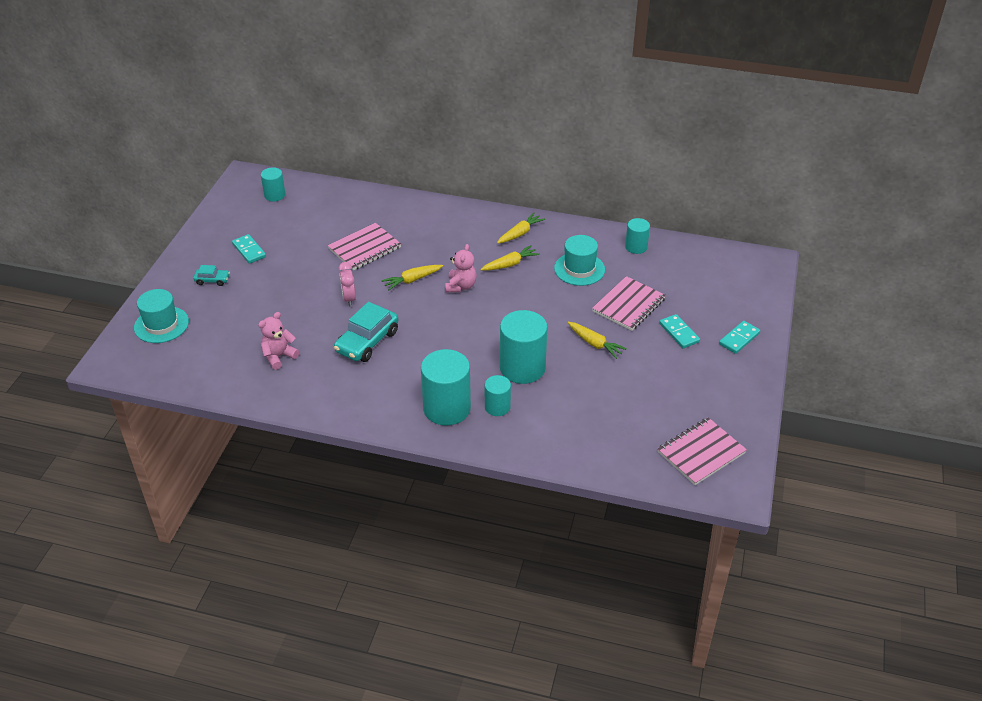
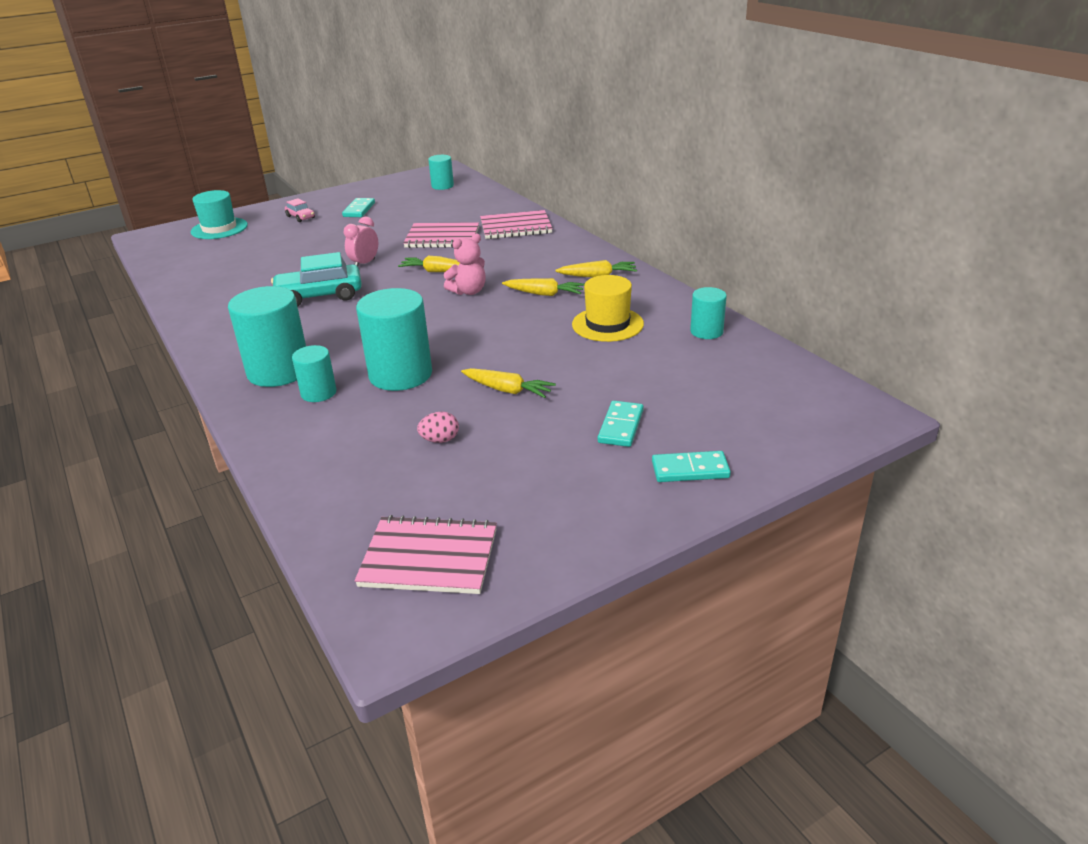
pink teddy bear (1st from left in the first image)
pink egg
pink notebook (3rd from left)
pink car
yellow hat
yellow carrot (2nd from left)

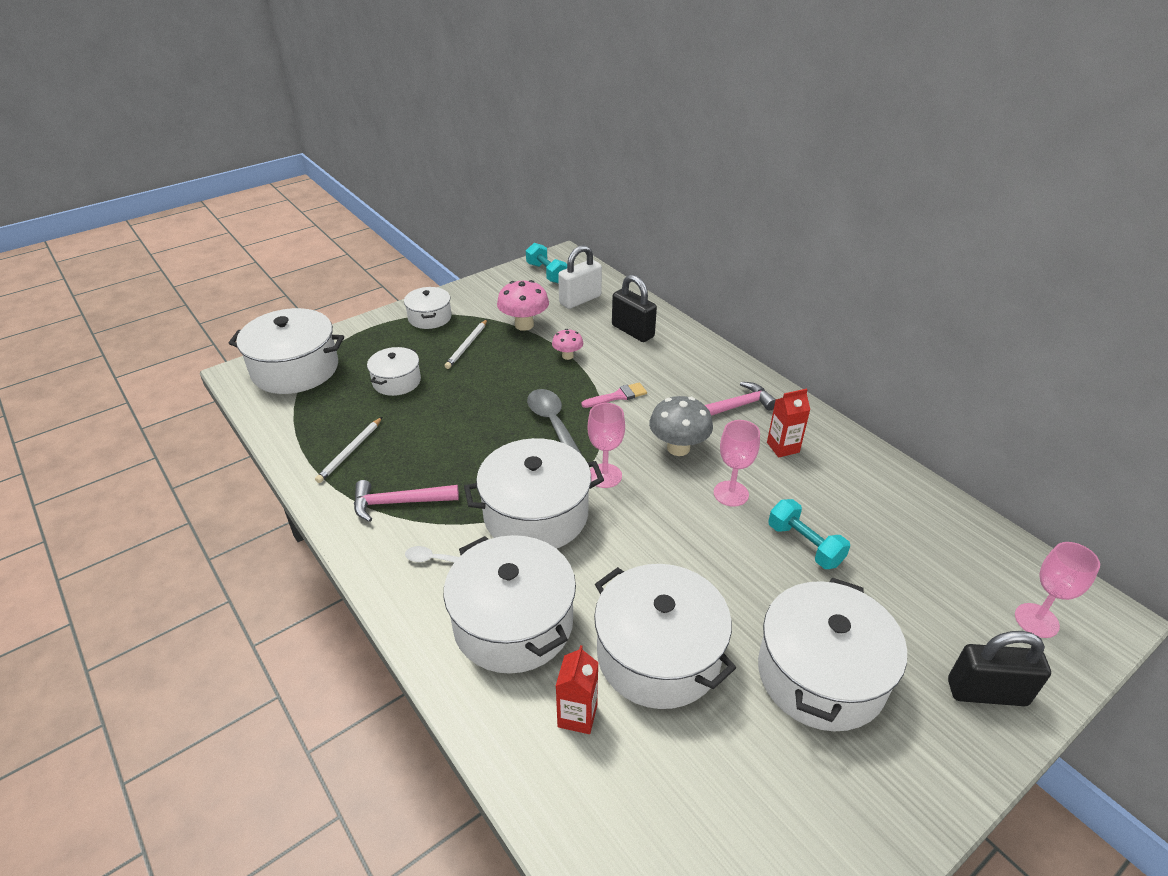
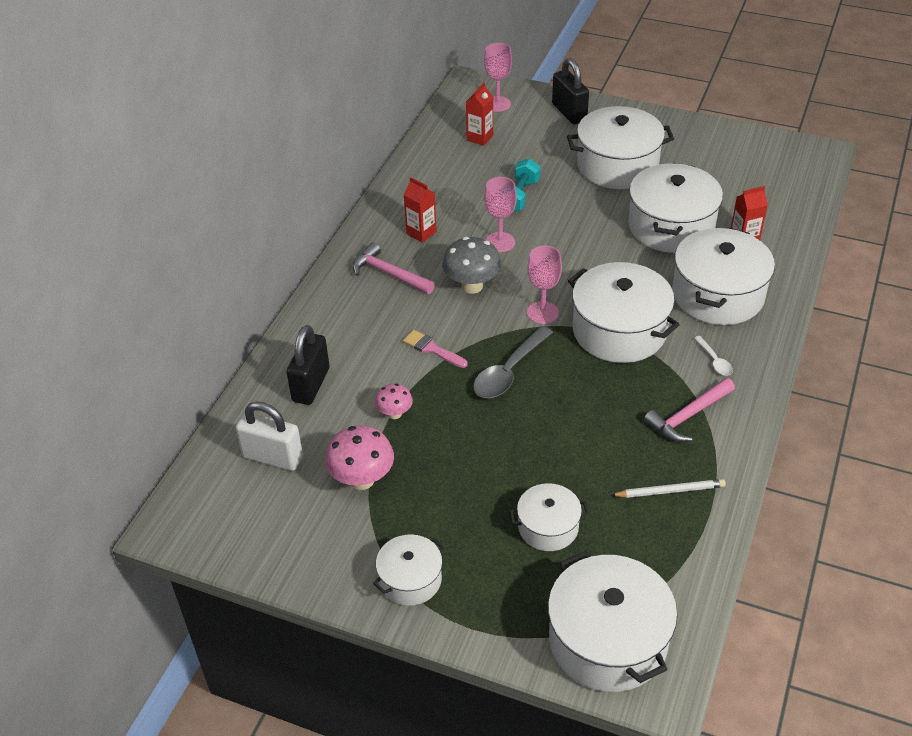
white pencil (2nd from left in the first image)
turquoise dumbbell (1st from left in the first image)
red carton (2nd from left)
pink hammer (2nd from left)

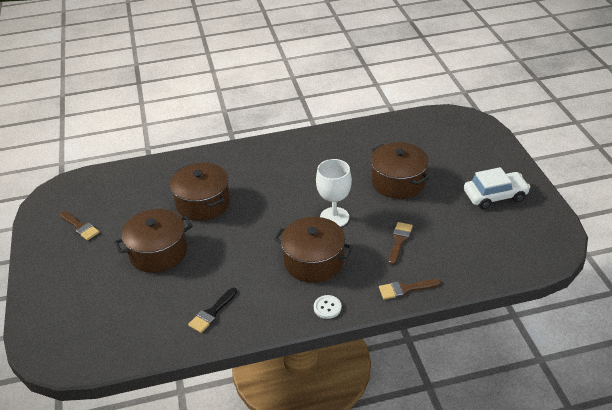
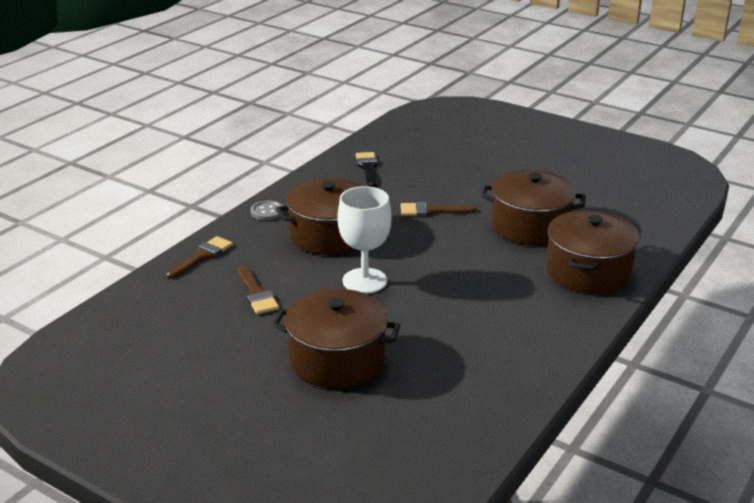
white car
brown brush (3rd from left)
brown pot (4th from left)
grey button

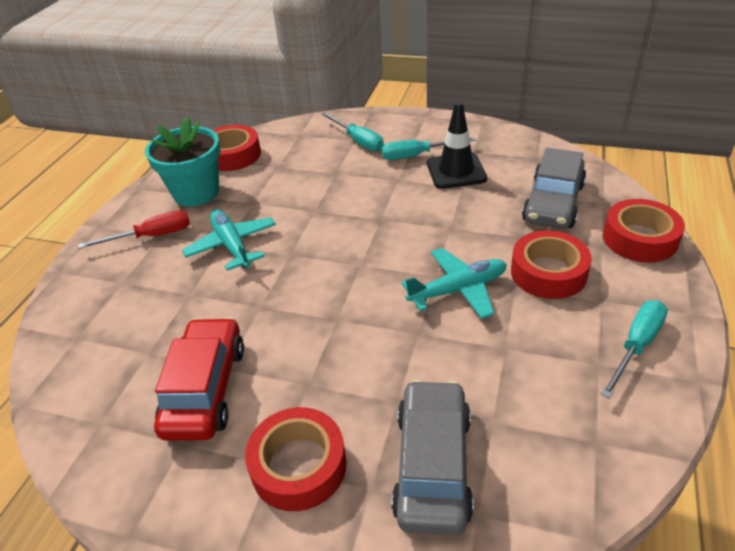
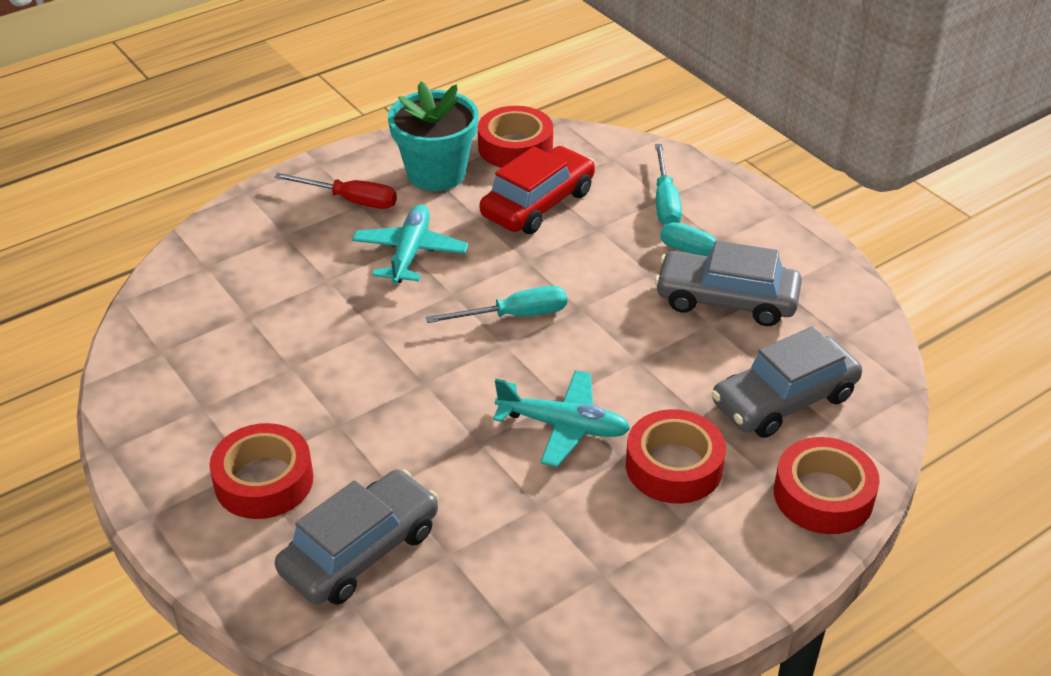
red car
turquoise screwdriver (1st from left)
grey car (2nd from left)

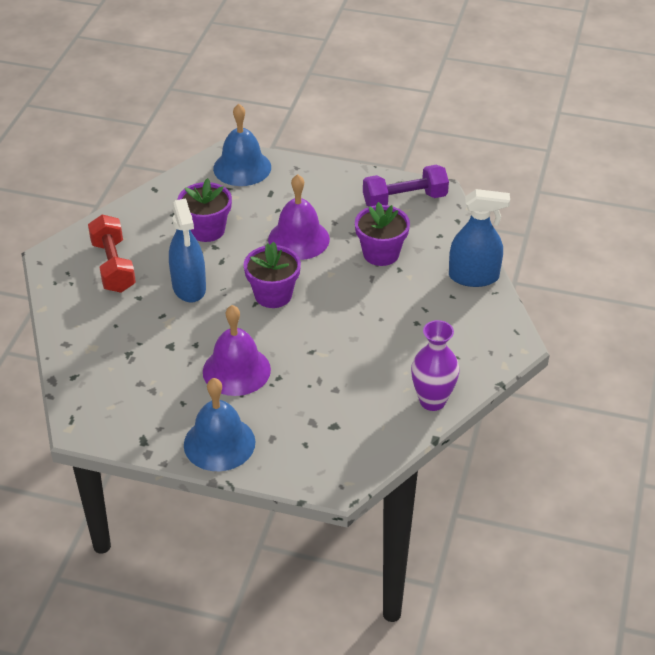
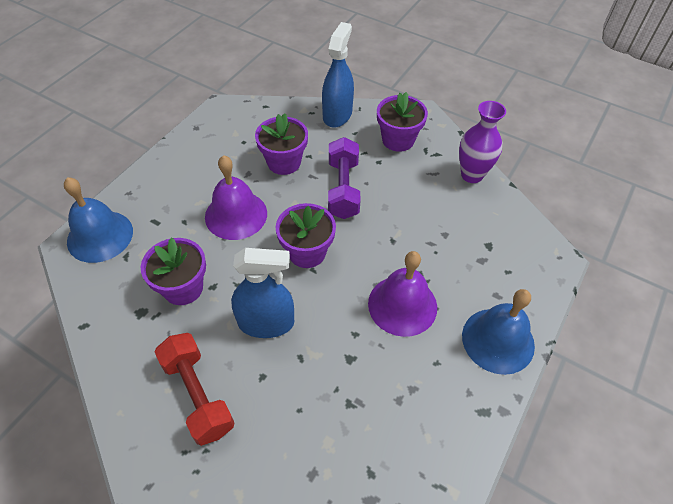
purple flower pot (4th from left)
purple dumbbell
red dumbbell

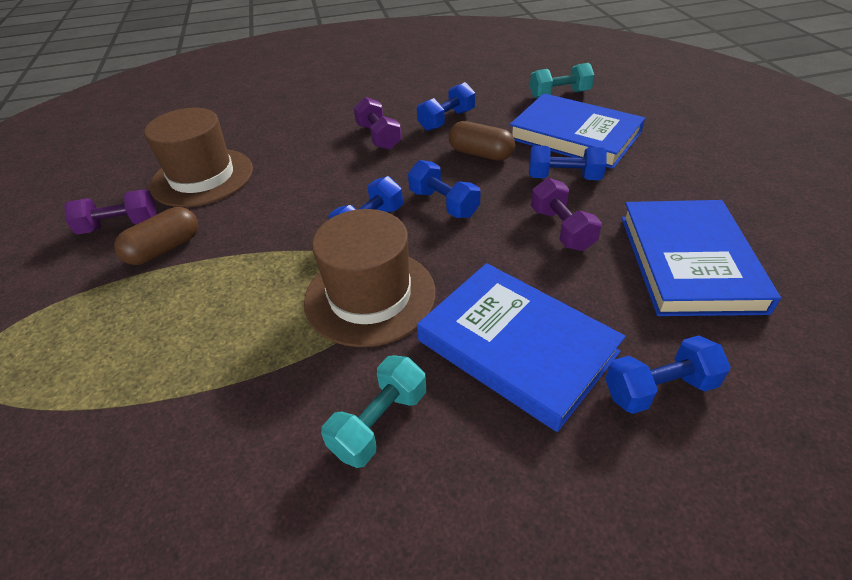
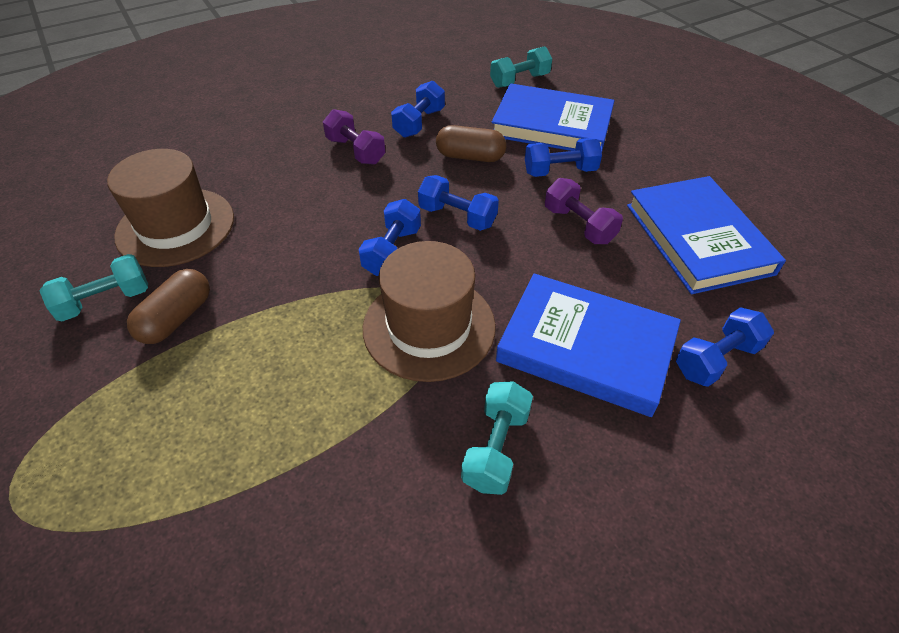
turquoise dumbbell (1st from left)

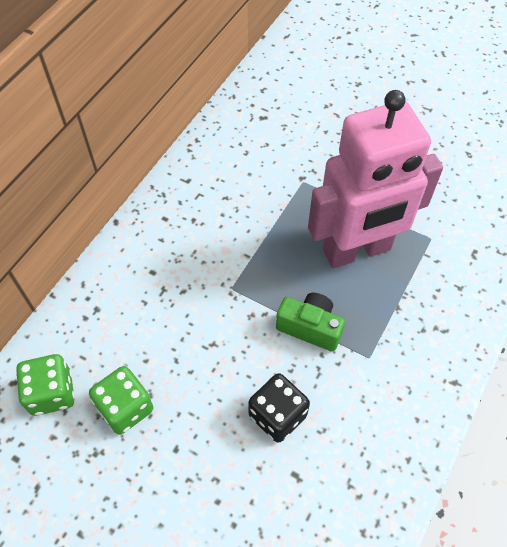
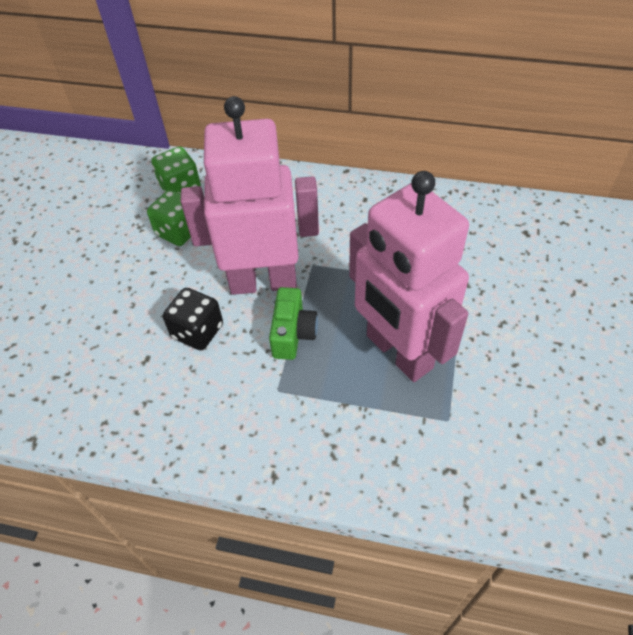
pink robot (1st from left)

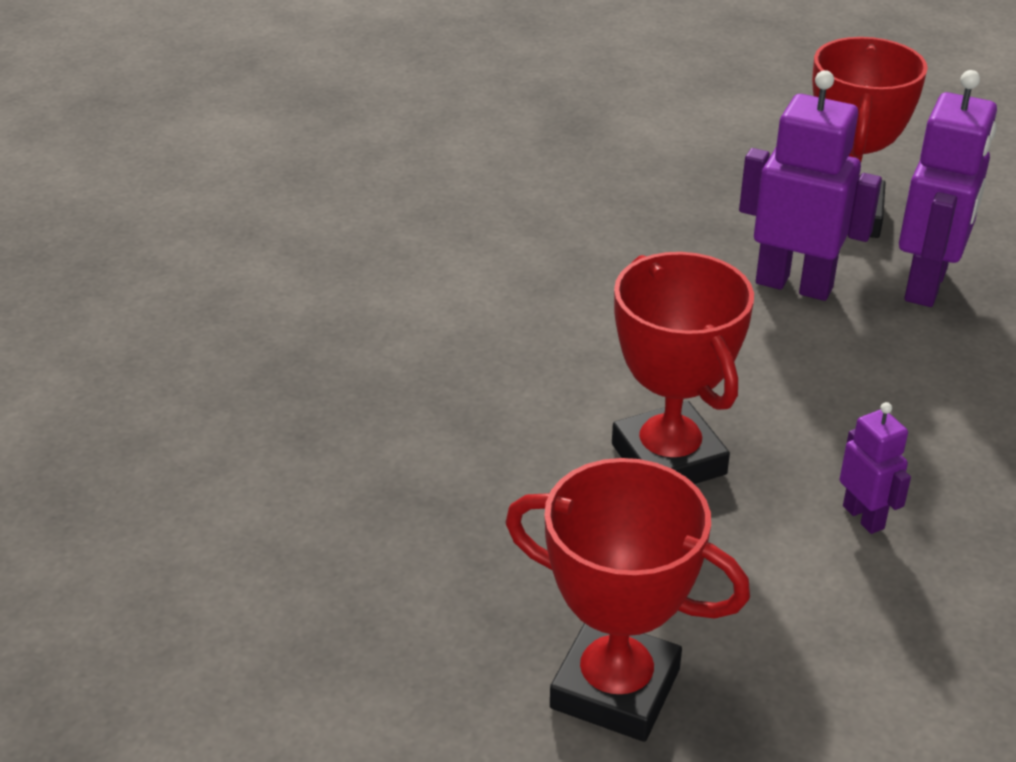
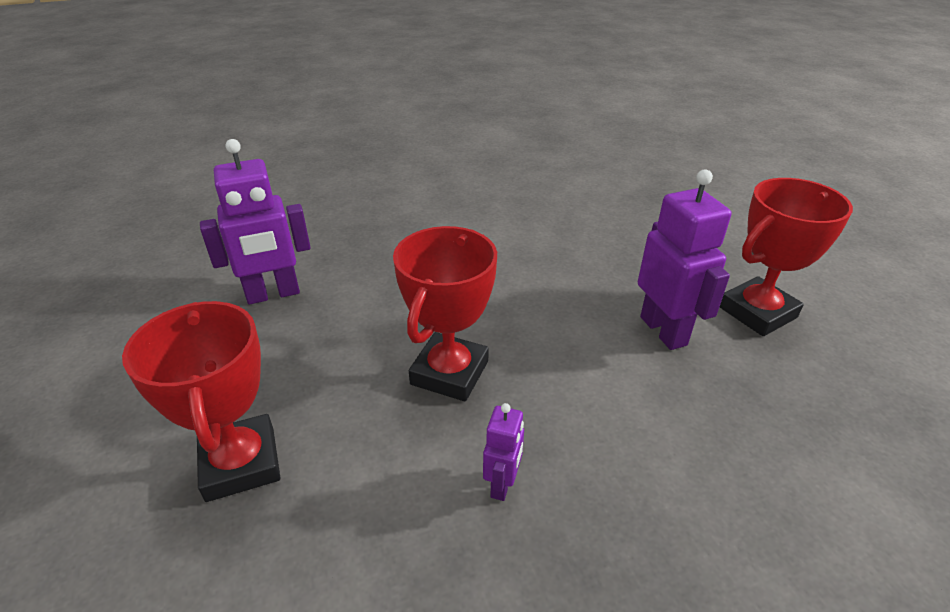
purple robot (1st from left)

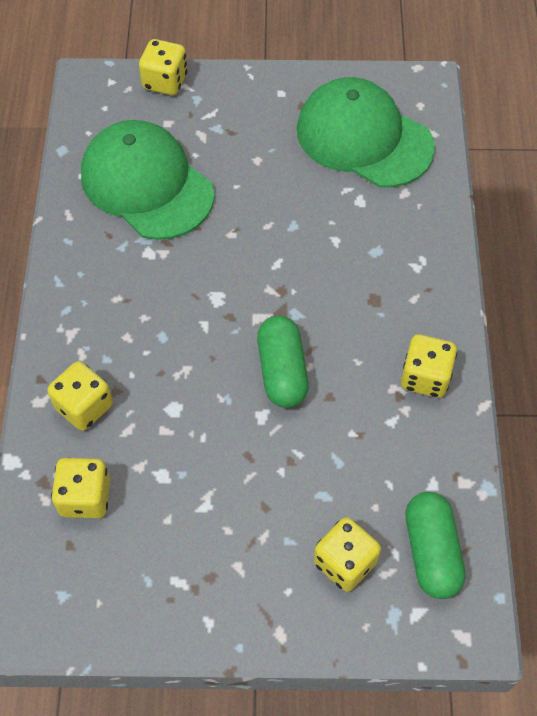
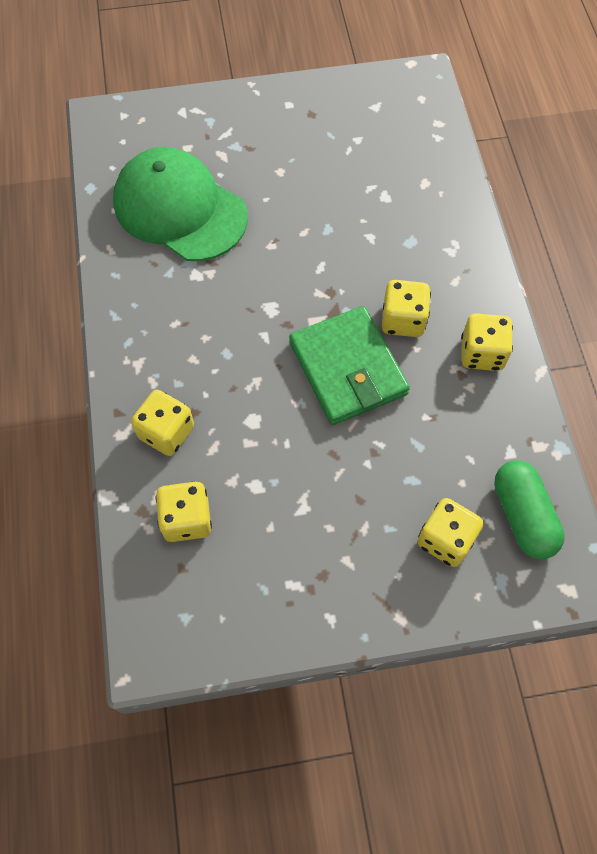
green cap (2nd from left in the first image)
yellow dice (3rd from left)
green wallet

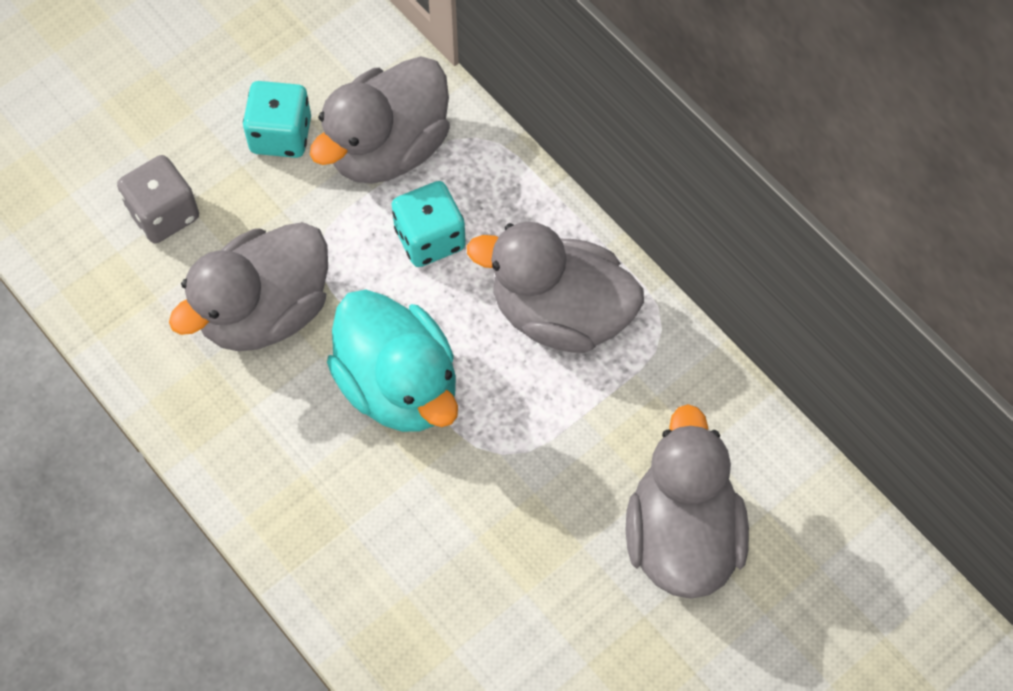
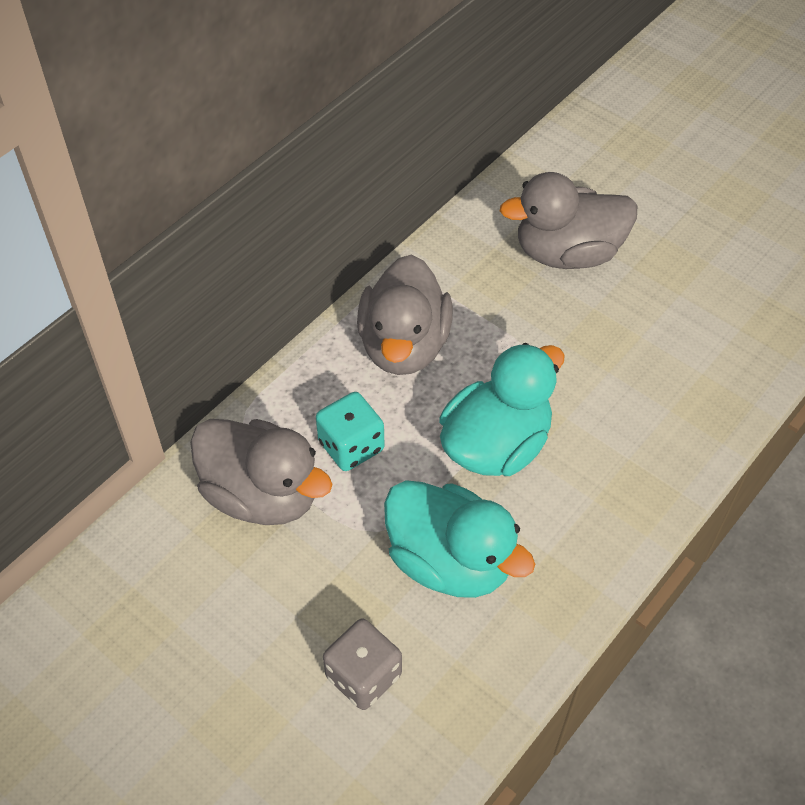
turquoise dice (1st from left in the first image)
turquoise duck (1st from left)

